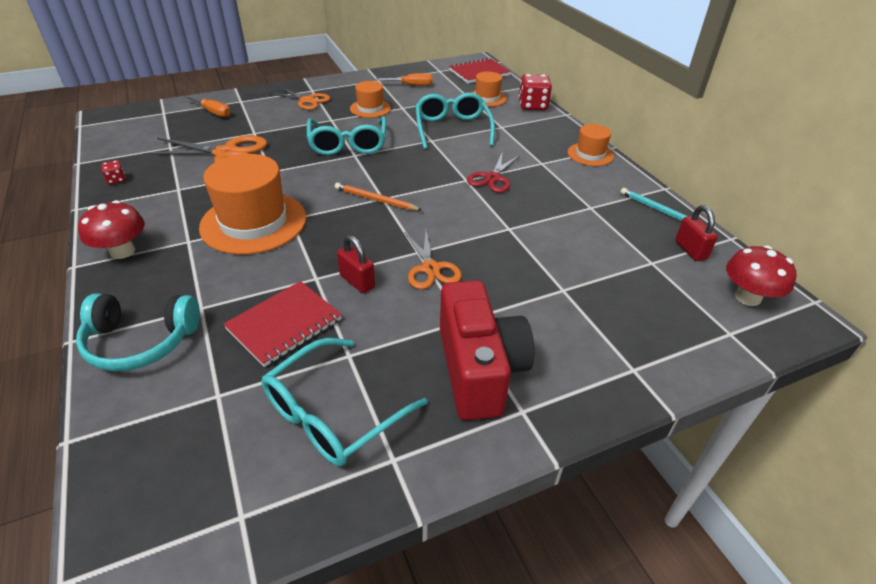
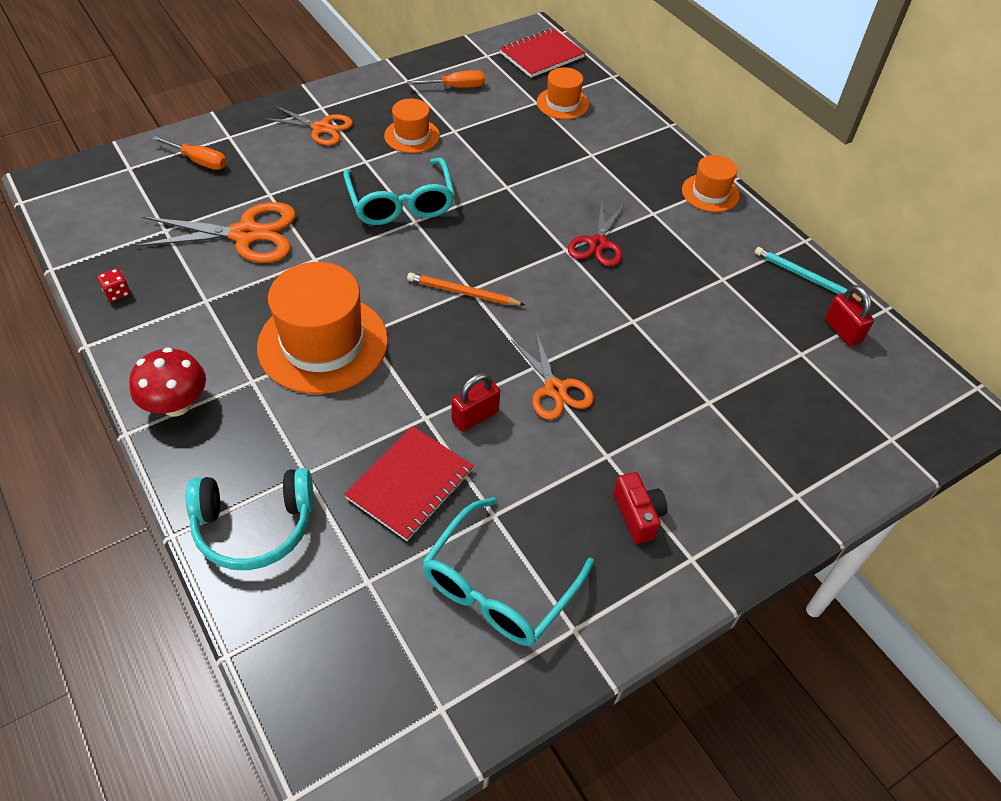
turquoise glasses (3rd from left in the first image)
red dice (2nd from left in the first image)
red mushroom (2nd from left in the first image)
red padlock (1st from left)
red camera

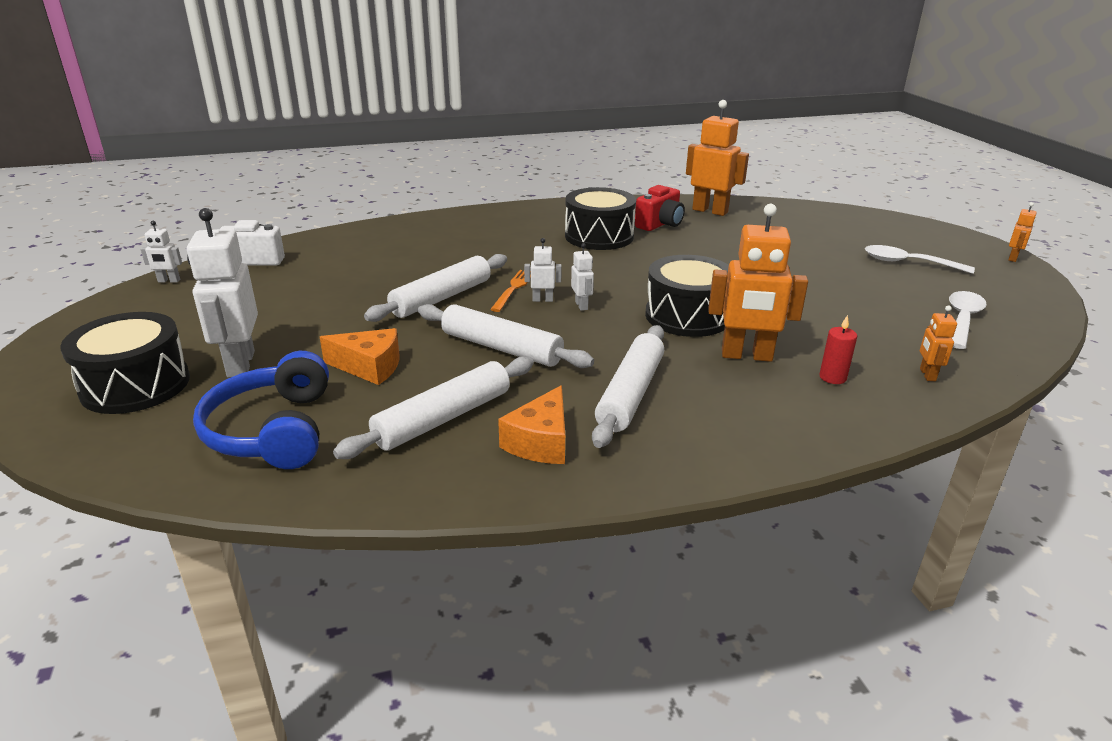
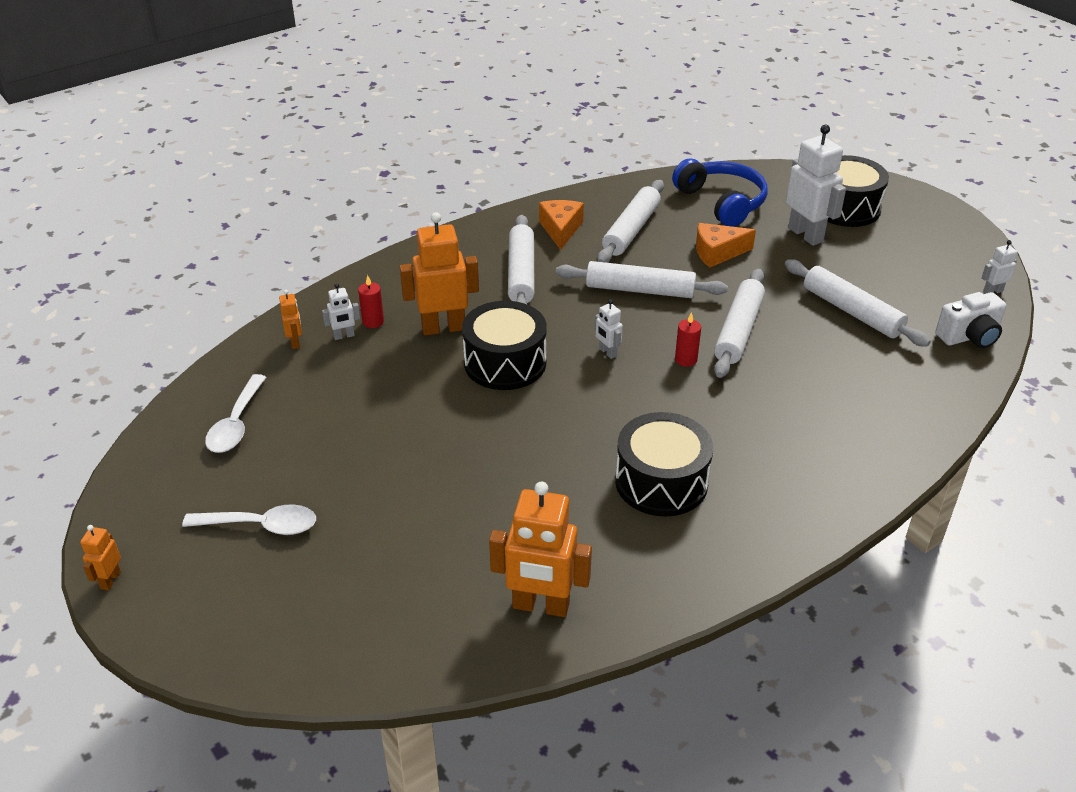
red camera
white rolling pin (5th from left)
white robot (1st from left)
red candle (2nd from left)

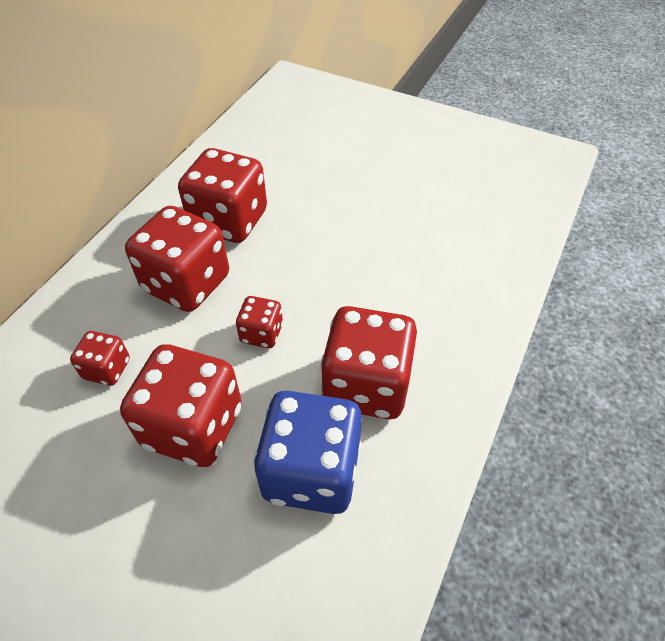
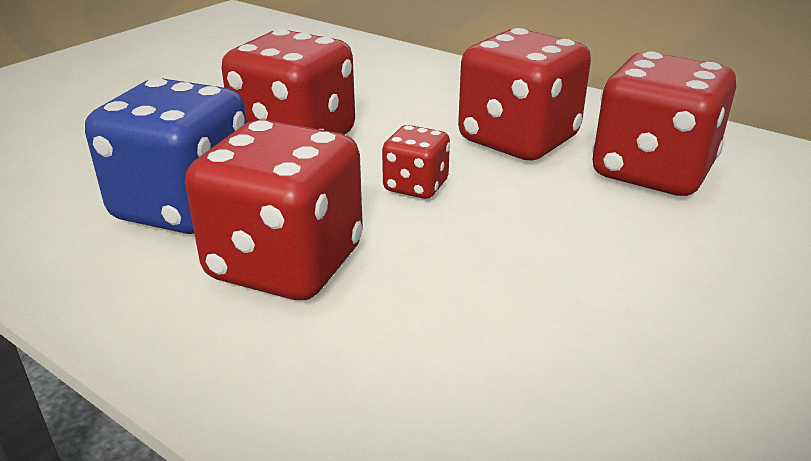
red dice (1st from left in the first image)

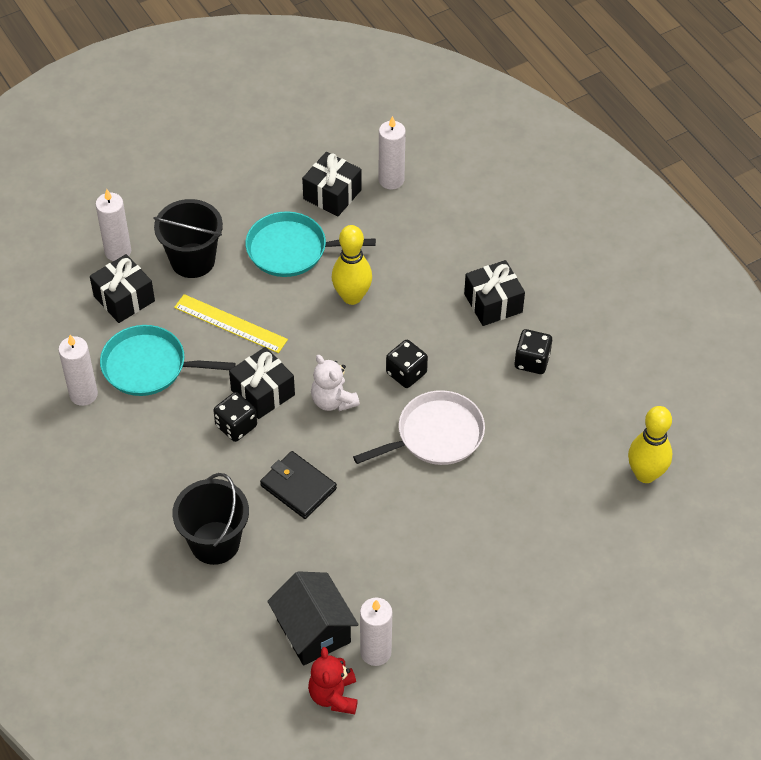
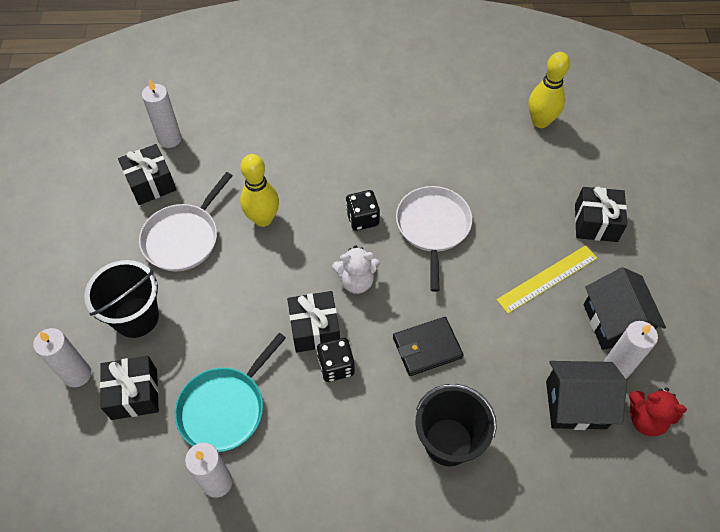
black dice (3rd from left in the first image)
black house (2nd from left)
yellow ruler
black gift (4th from left)
white pan (1st from left)

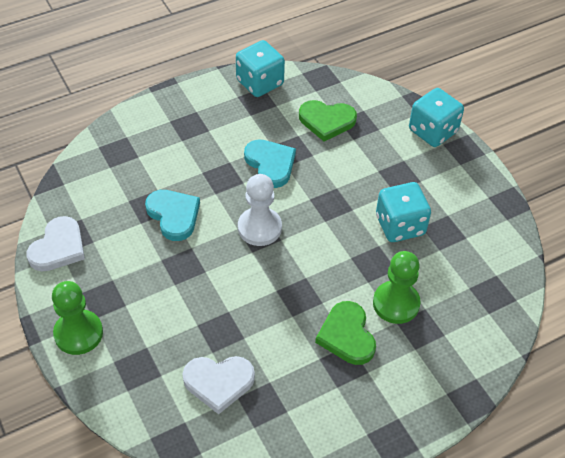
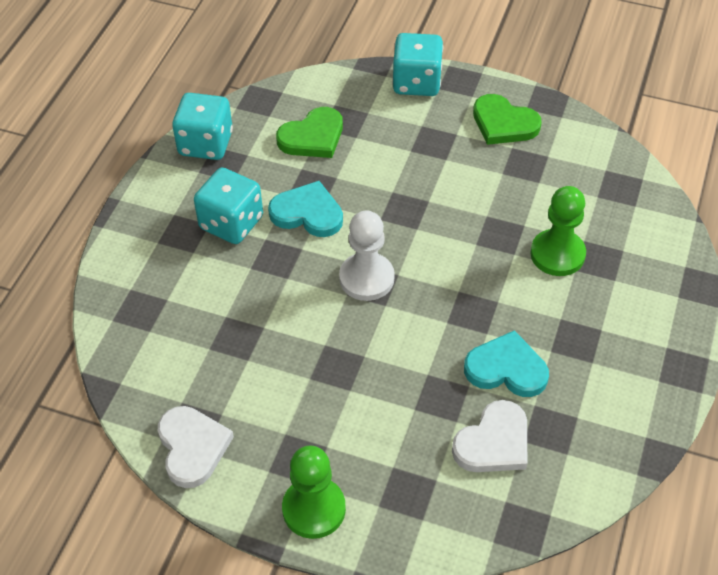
turquoise heart (2nd from left)
green heart (2nd from left)
turquoise dice (2nd from left)

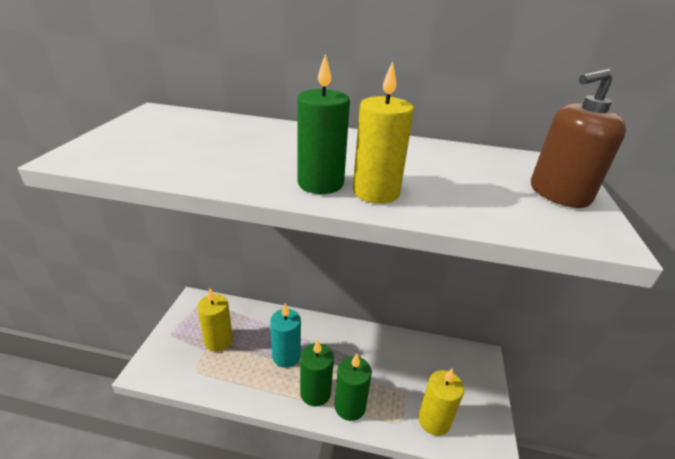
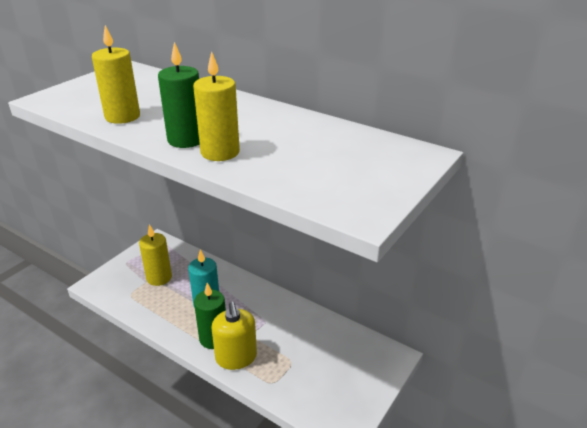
brown soap dispenser
yellow candle (1st from left)
yellow soap dispenser

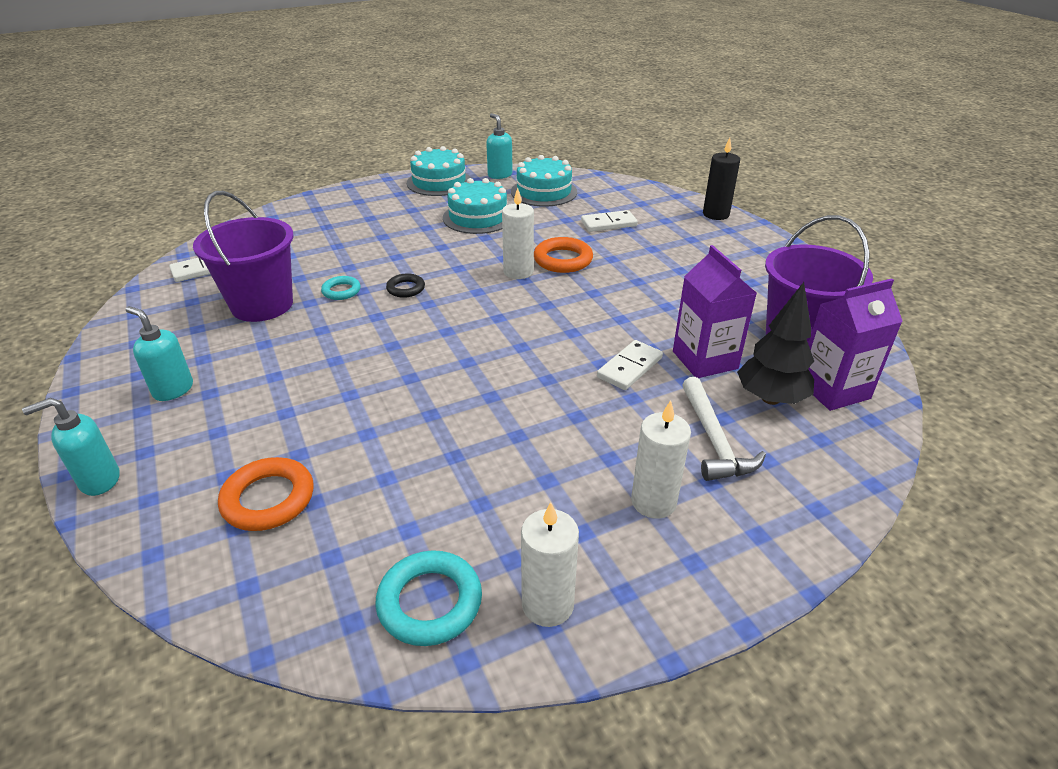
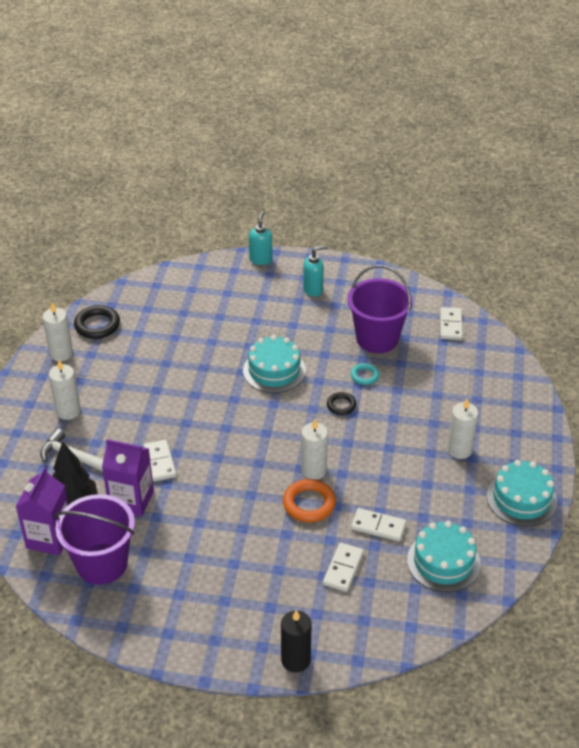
orange ring (1st from left in the first image)
turquoise soap dispenser (3rd from left in the first image)
white domino (3rd from left)
white candle (4th from left)
turquoise cake (1st from left)
black ring (1st from left)

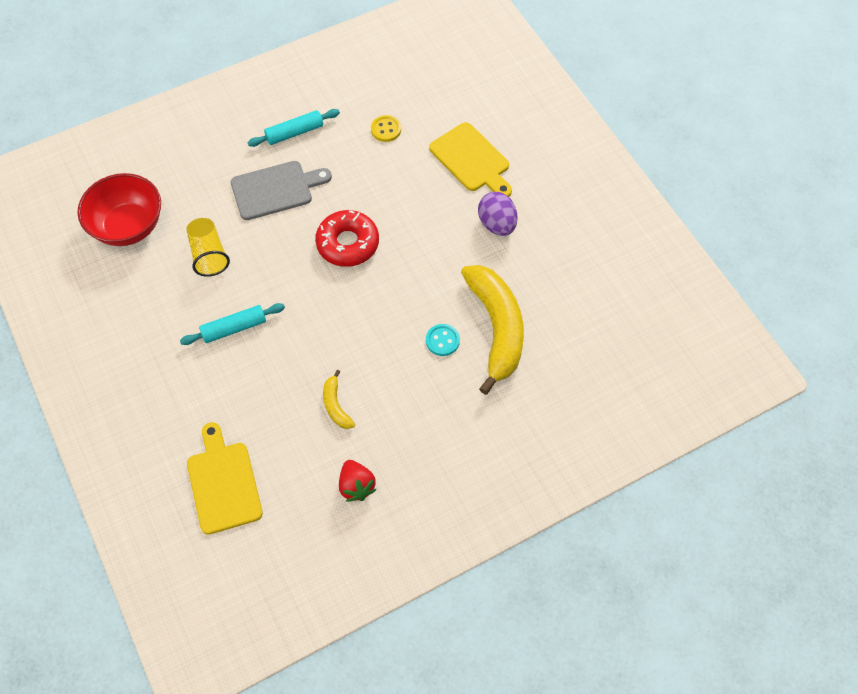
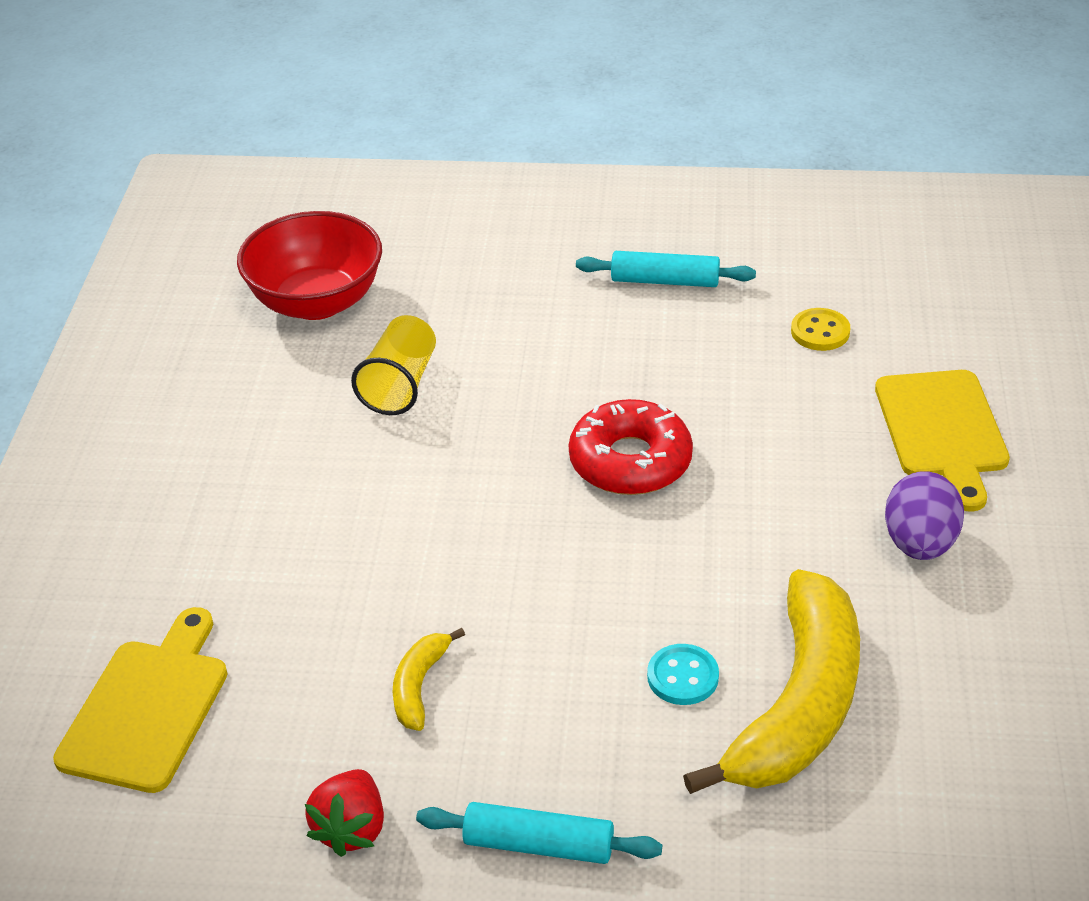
grey cutting board
turquoise rolling pin (1st from left)

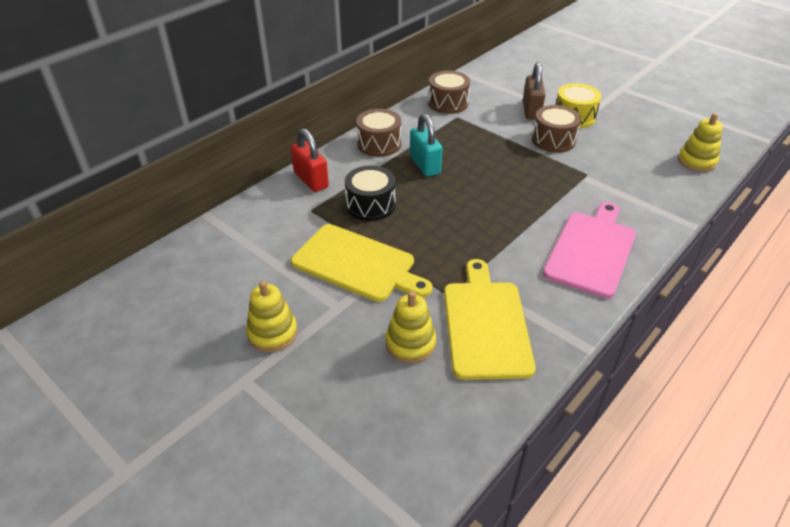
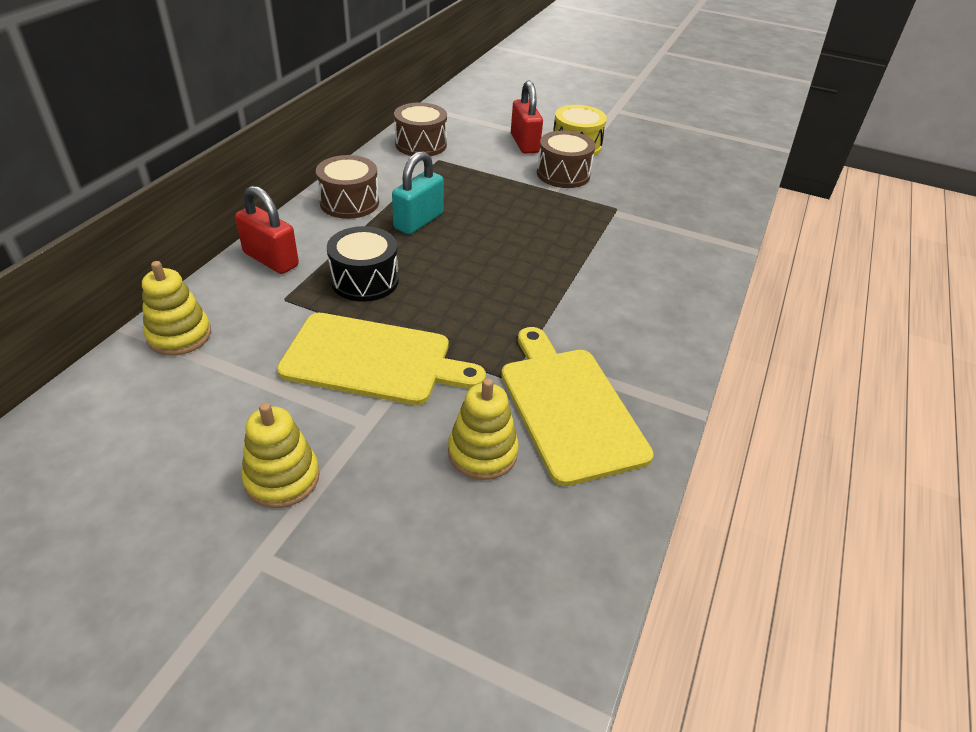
pink cutting board
yellow stacking toy (1st from left)
red padlock (2nd from left)
turquoise padlock

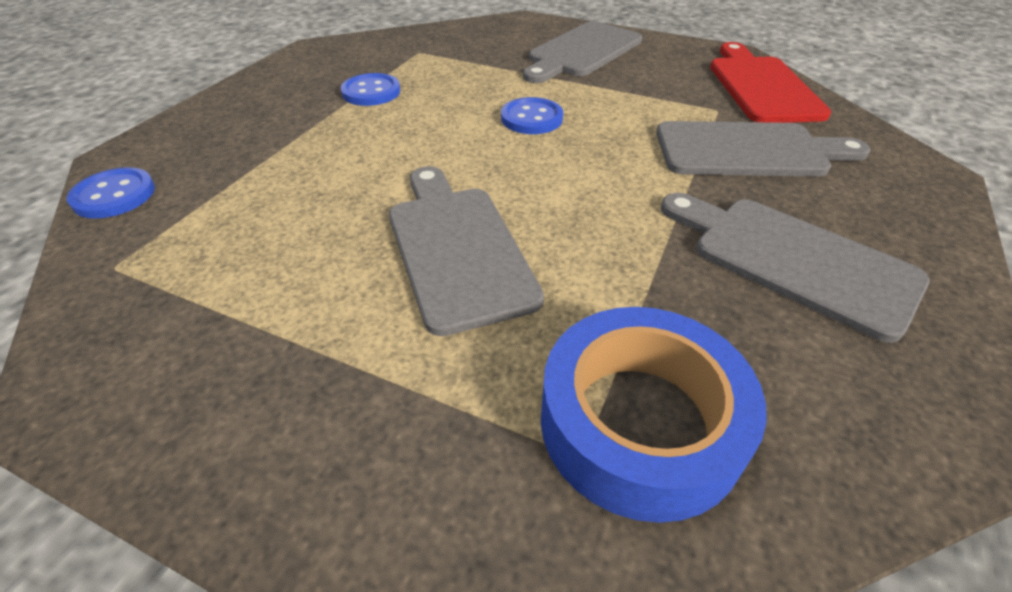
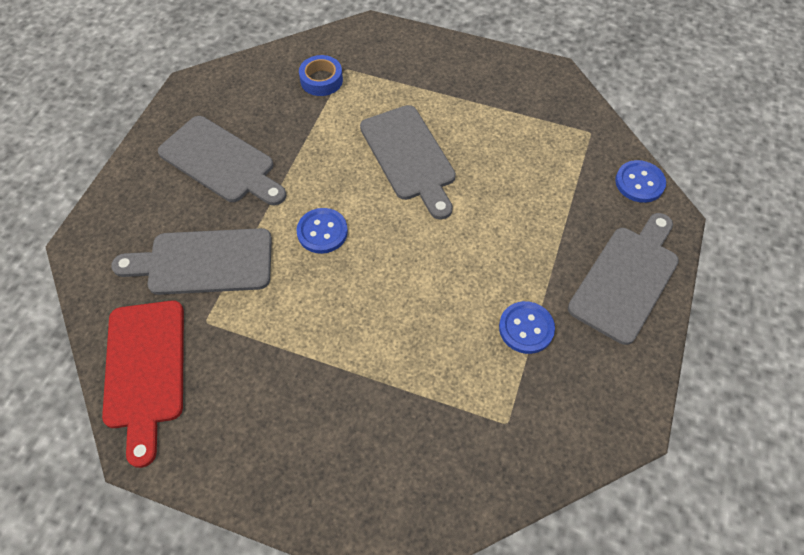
blue button (1st from left)
grey cutting board (4th from left)
blue tape

